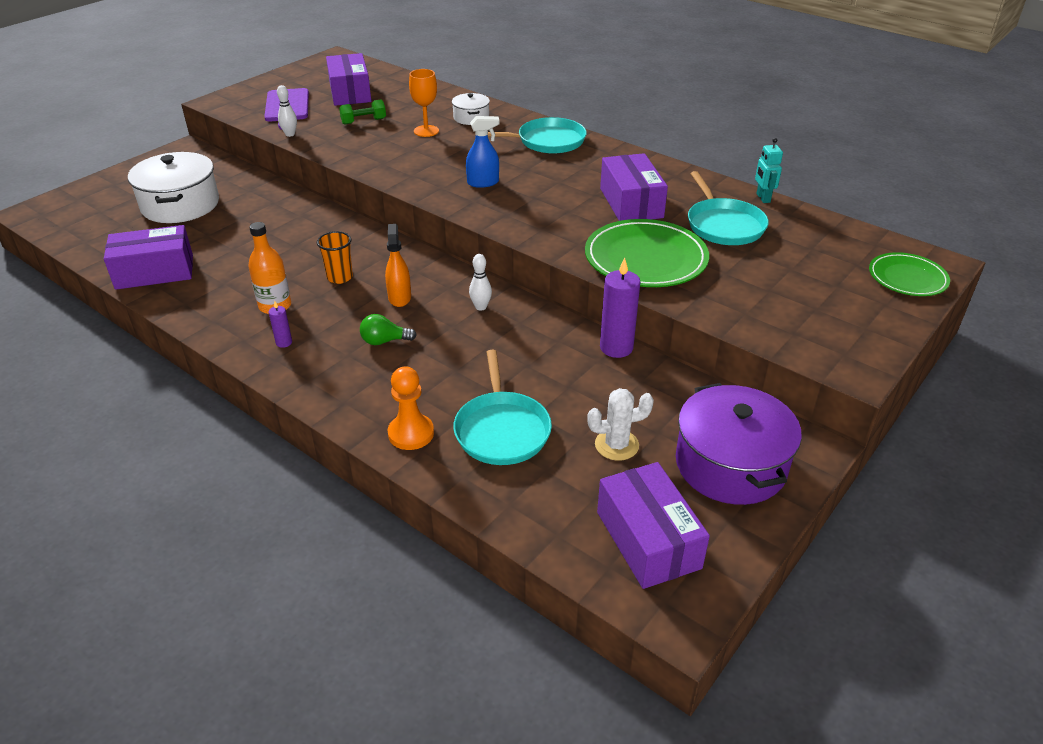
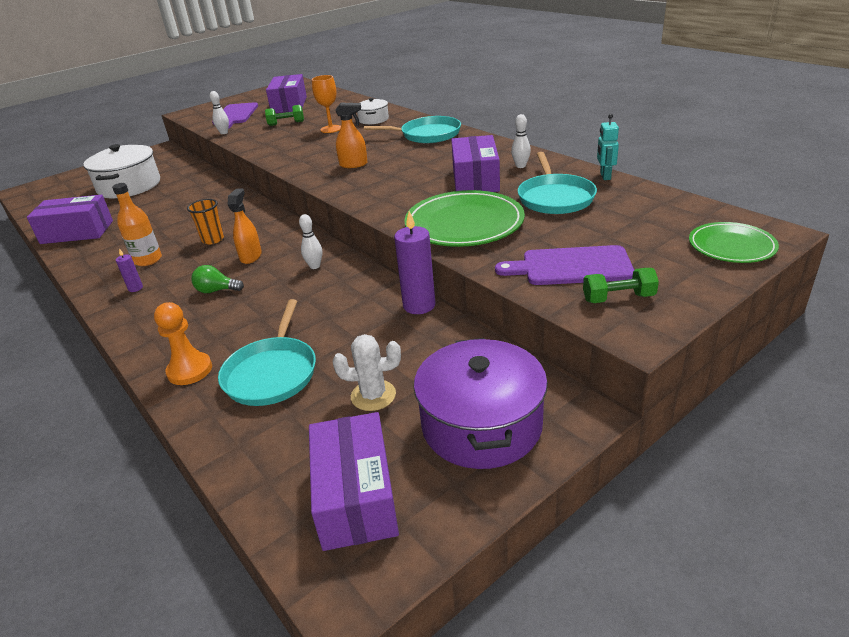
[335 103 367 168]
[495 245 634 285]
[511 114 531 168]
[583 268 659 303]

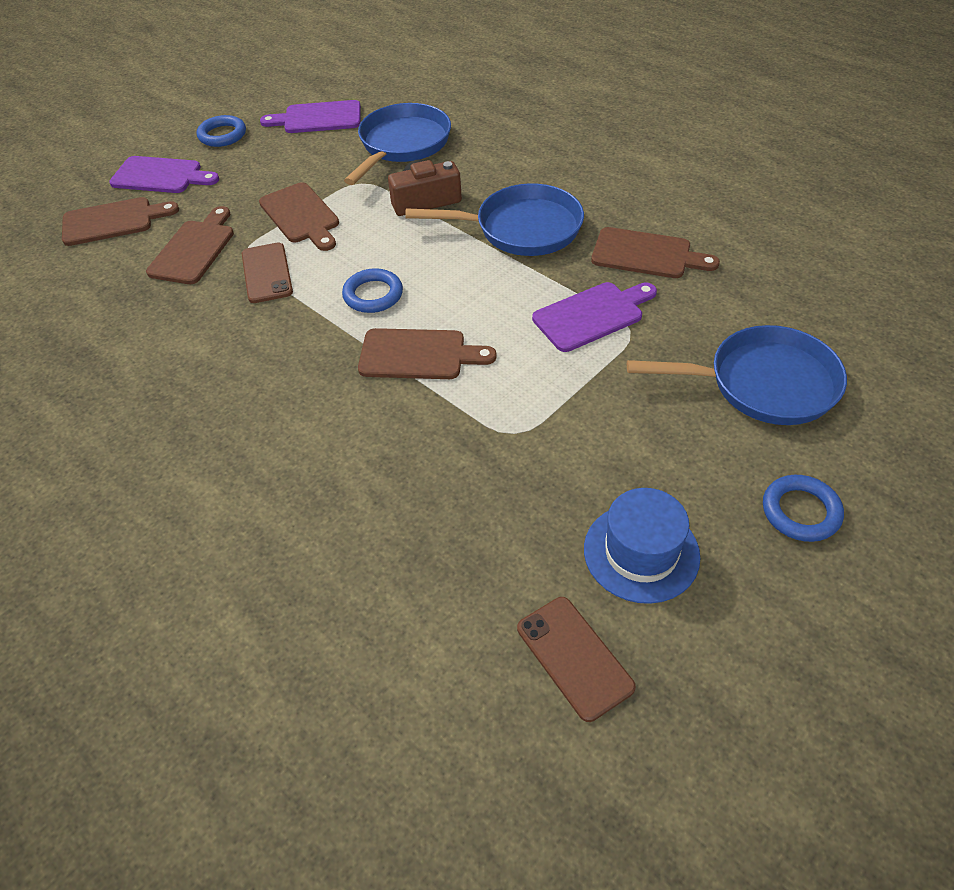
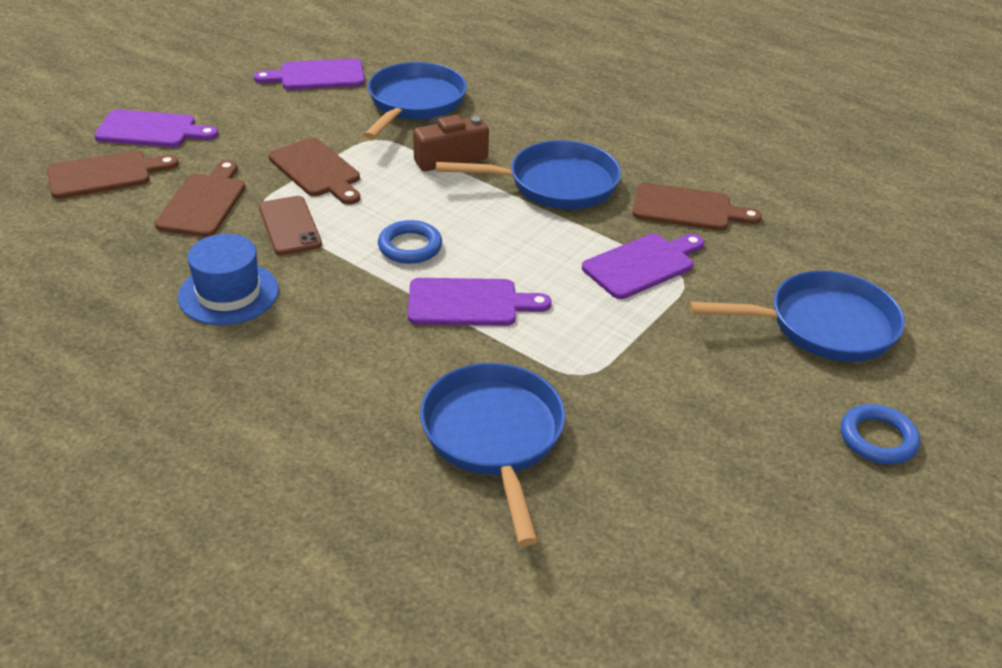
[197 115 246 147] (first image)
[408 278 552 326]
[517 597 636 722] (first image)
[178 234 279 325]
[420 363 565 546]

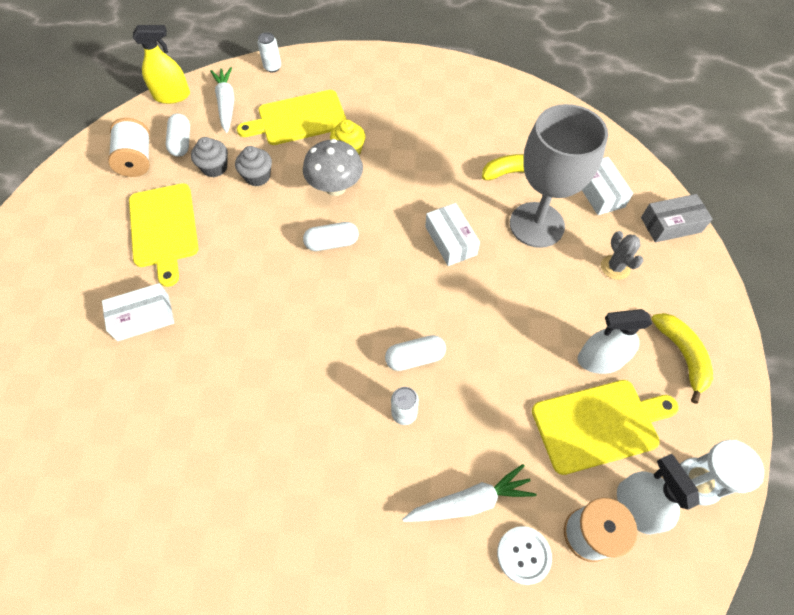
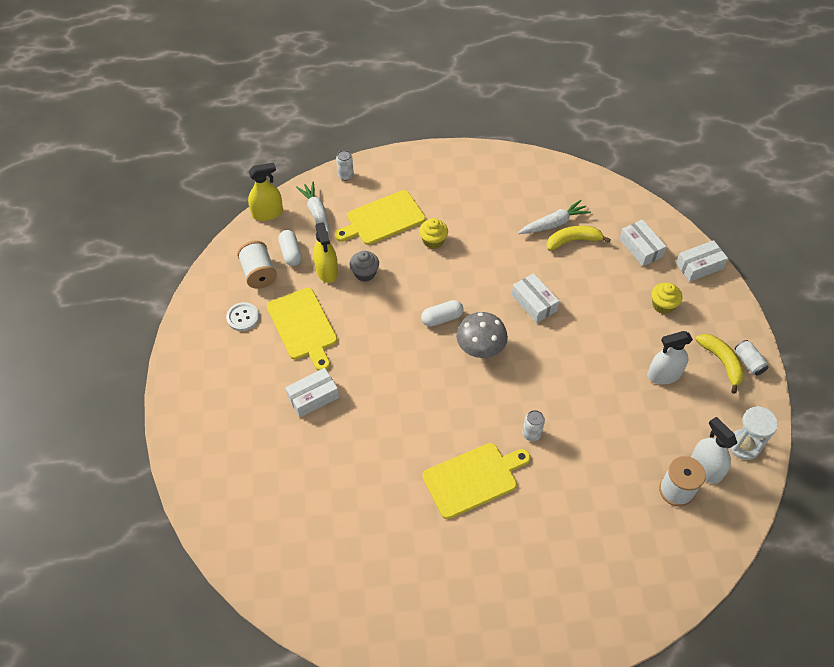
[313 222 338 283]
[456 312 508 358]
[385 335 446 371] (first image)
[518 200 591 234]
[226 302 259 331]
[510 104 608 248] (first image)
[423 443 530 519]
[652 283 683 314]
[676 240 728 282]
[735 340 768 376]

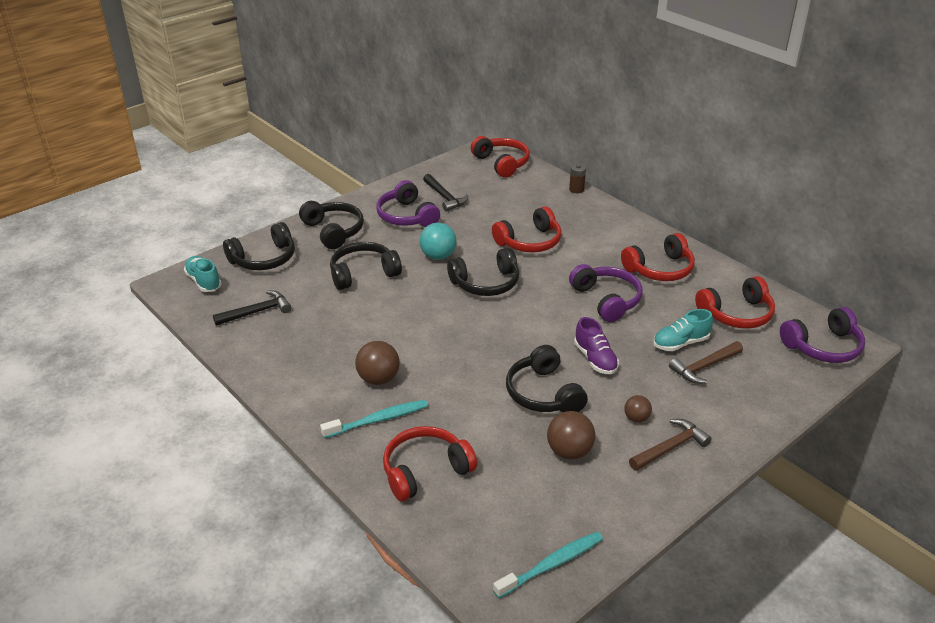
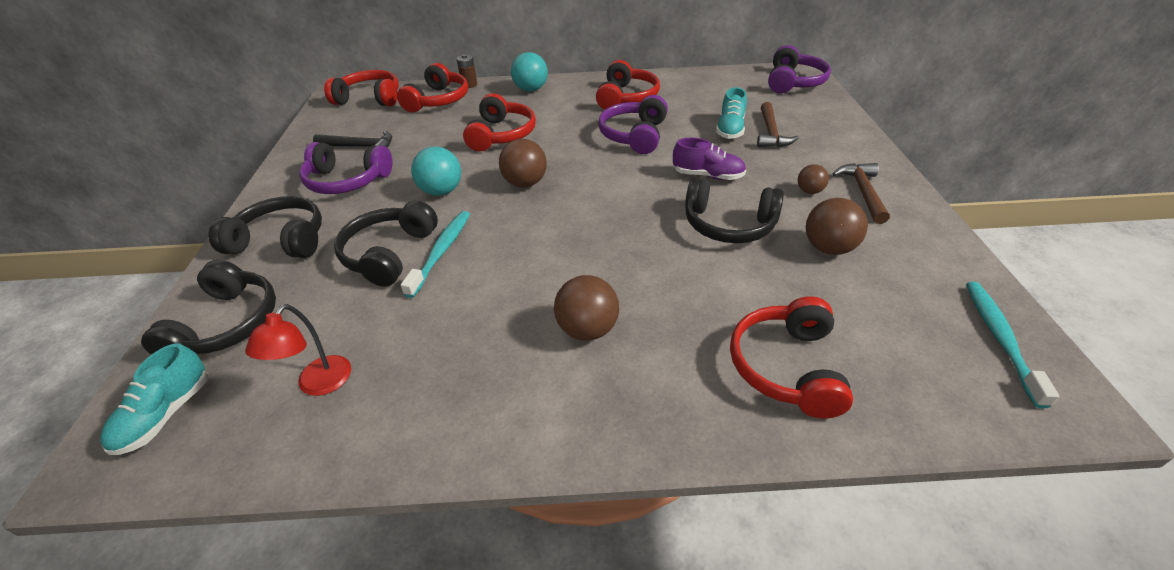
[100 343 208 455]
[245 304 351 396]
[401 211 470 298]
[499 139 547 187]
[598 95 668 154]
[397 63 468 112]
[511 52 548 91]

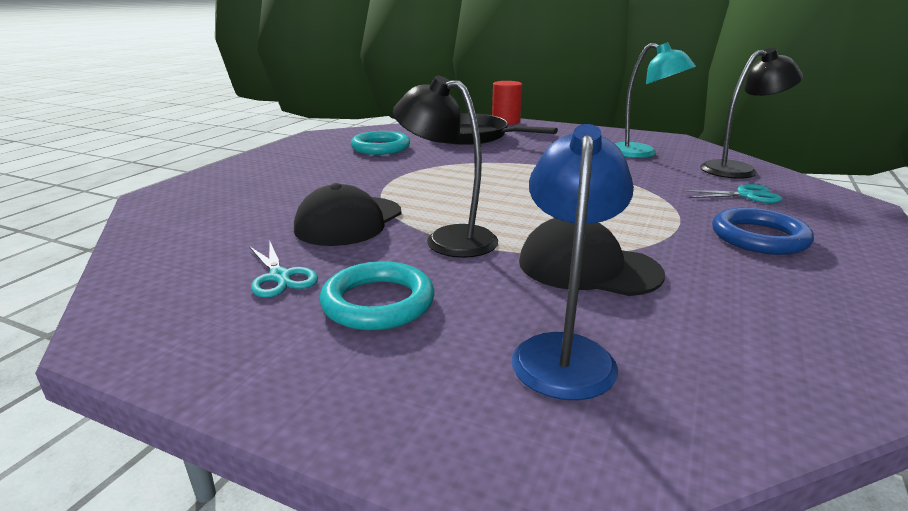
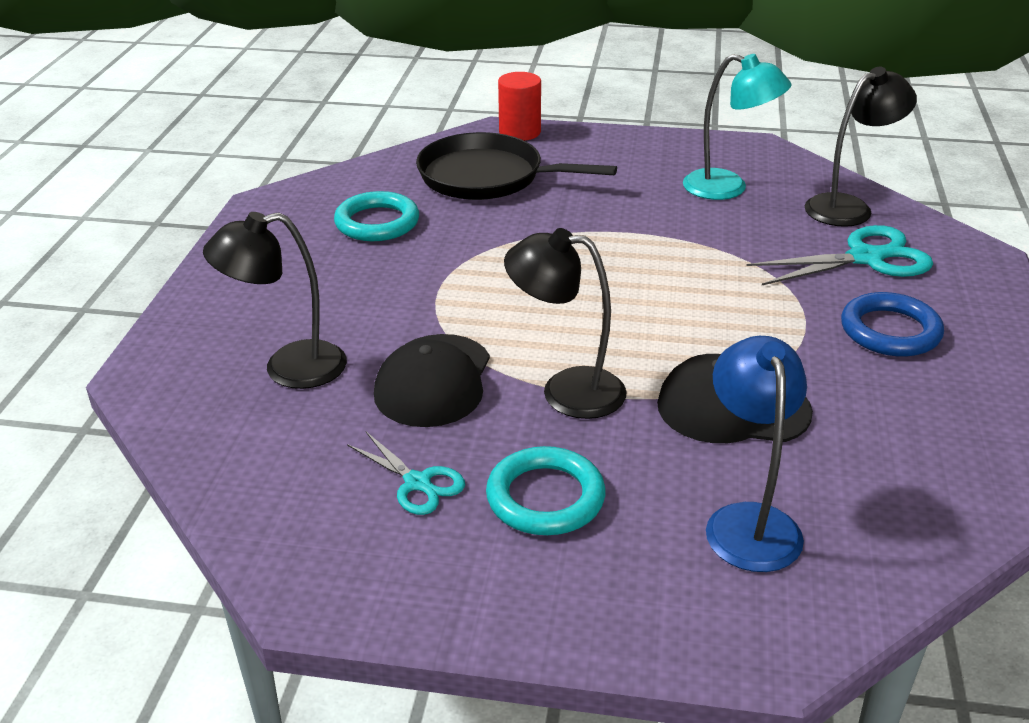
[747 225 933 285]
[203 212 347 389]

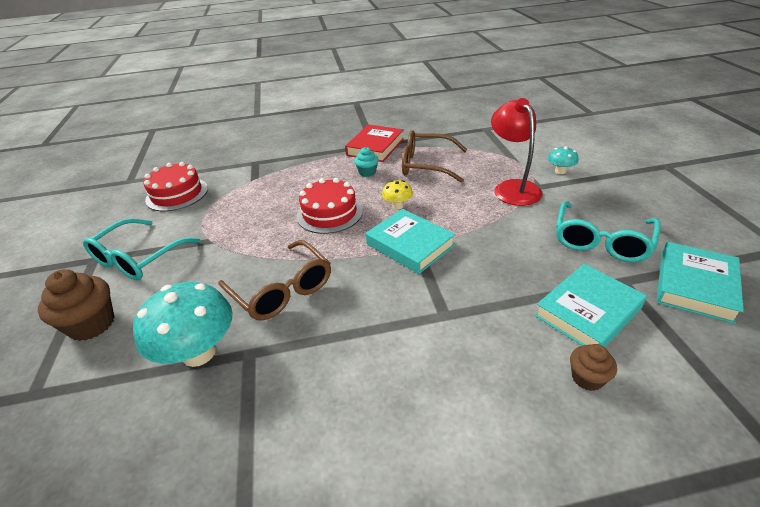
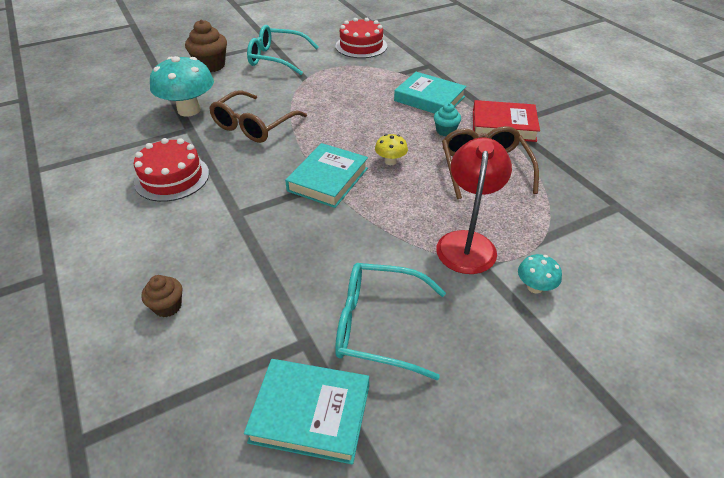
[134 138 209 202]
[436 138 512 274]
[394 72 467 114]

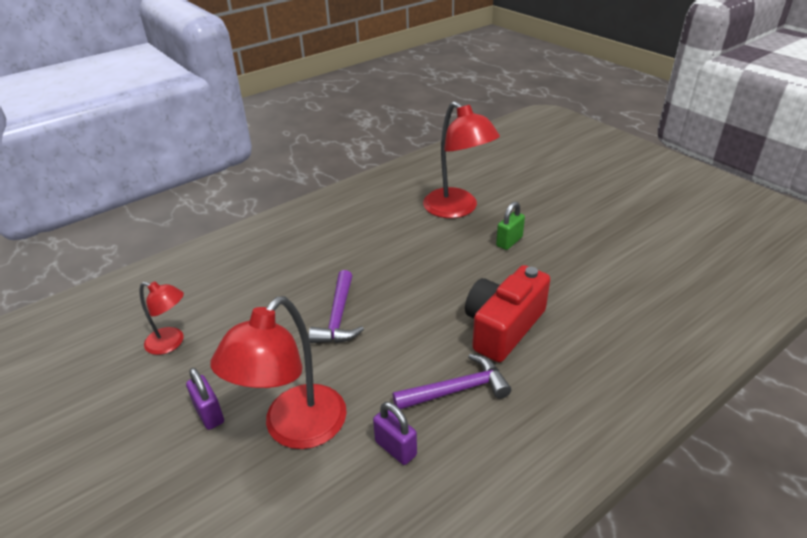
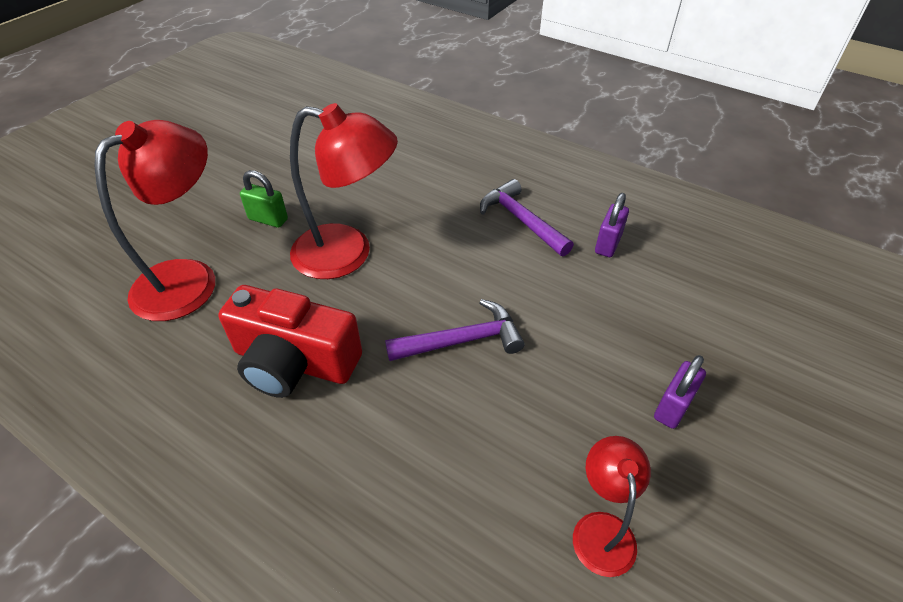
[290 103 398 279]
[218 285 362 398]

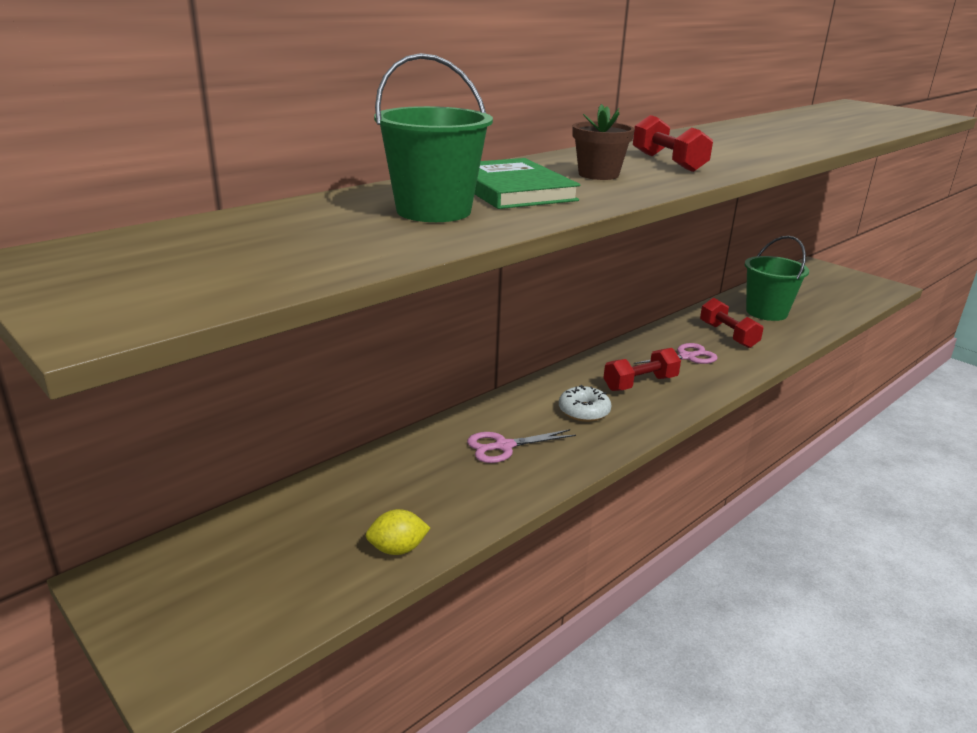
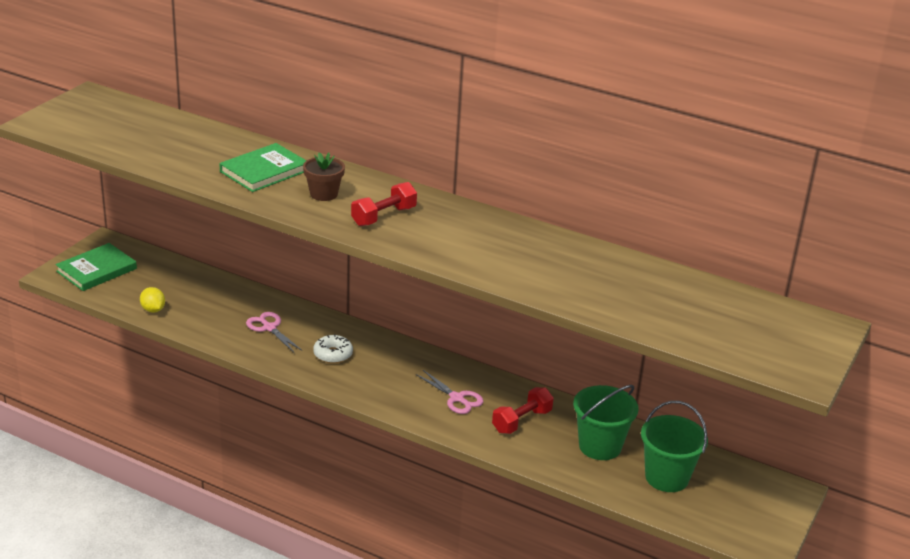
[641 401 708 492]
[604 348 681 391] (first image)
[55 243 137 291]

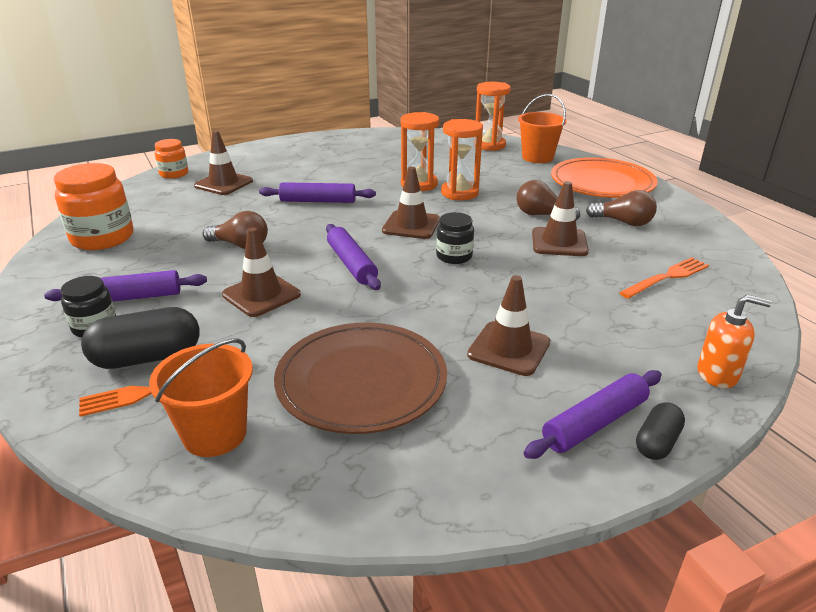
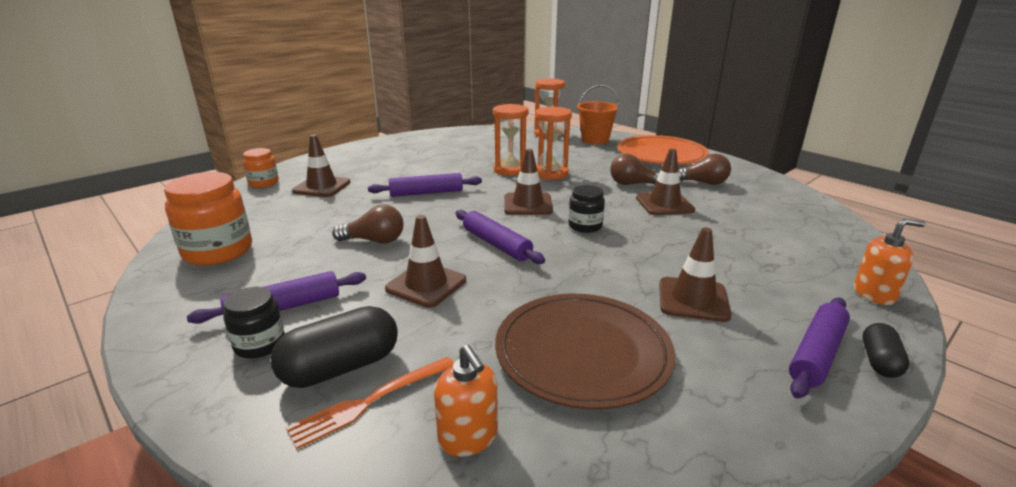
[434 345 498 457]
[619 257 709 299] (first image)

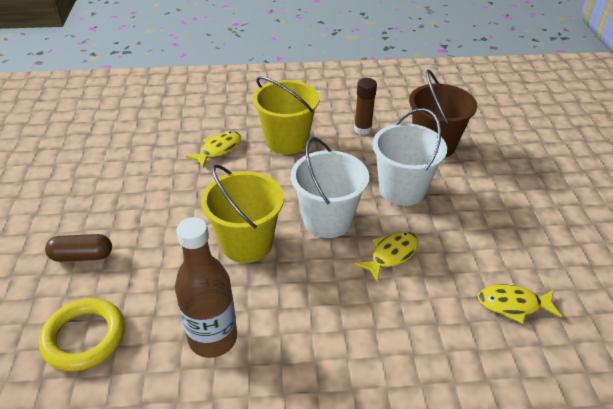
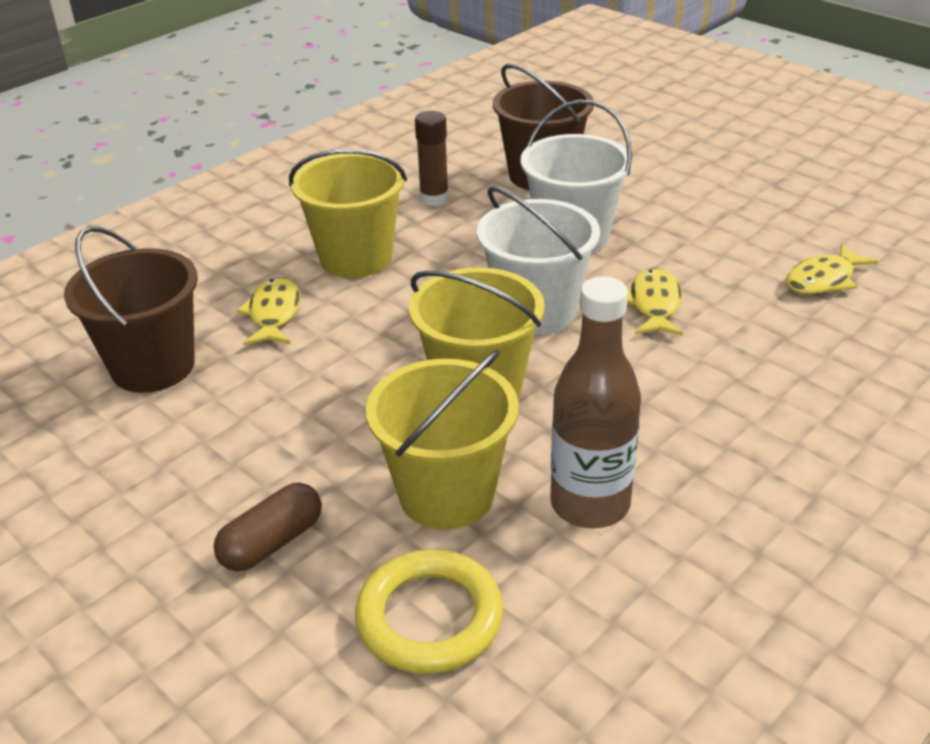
[64 226 198 393]
[366 349 519 530]

